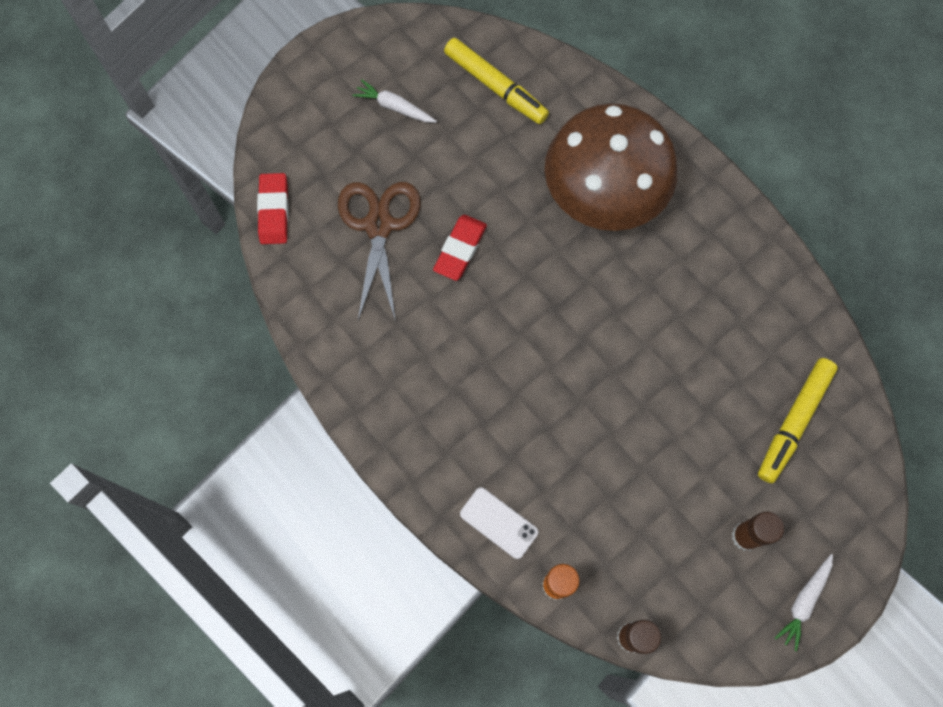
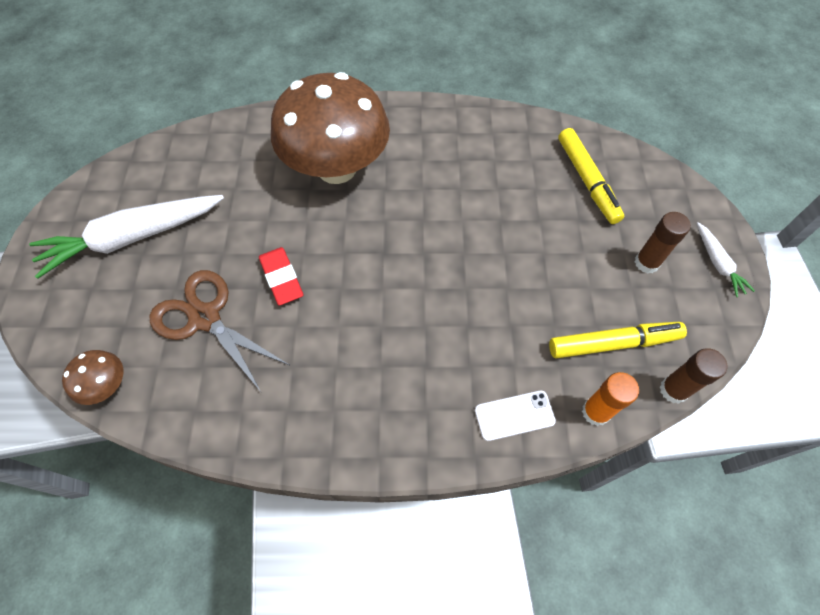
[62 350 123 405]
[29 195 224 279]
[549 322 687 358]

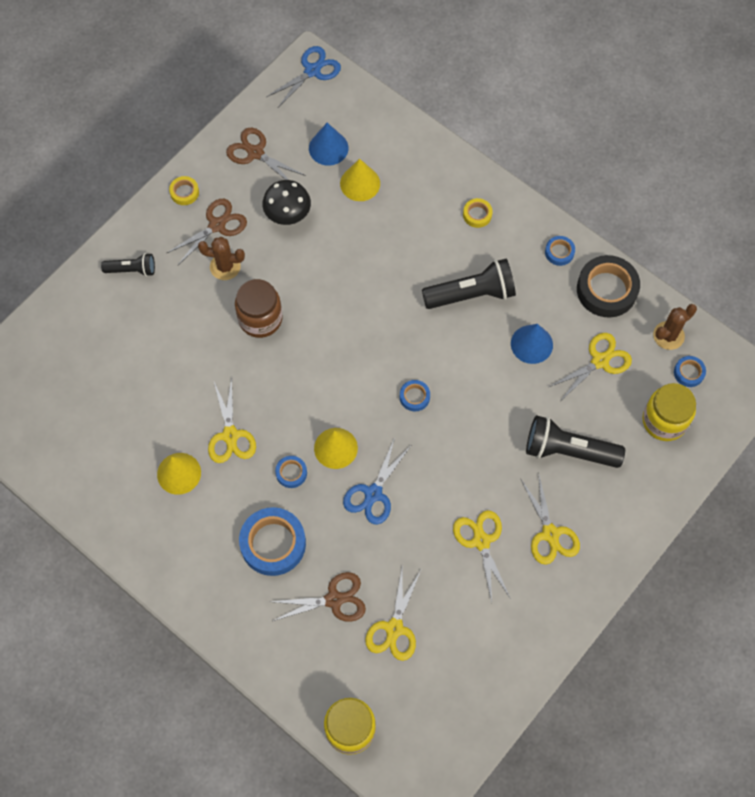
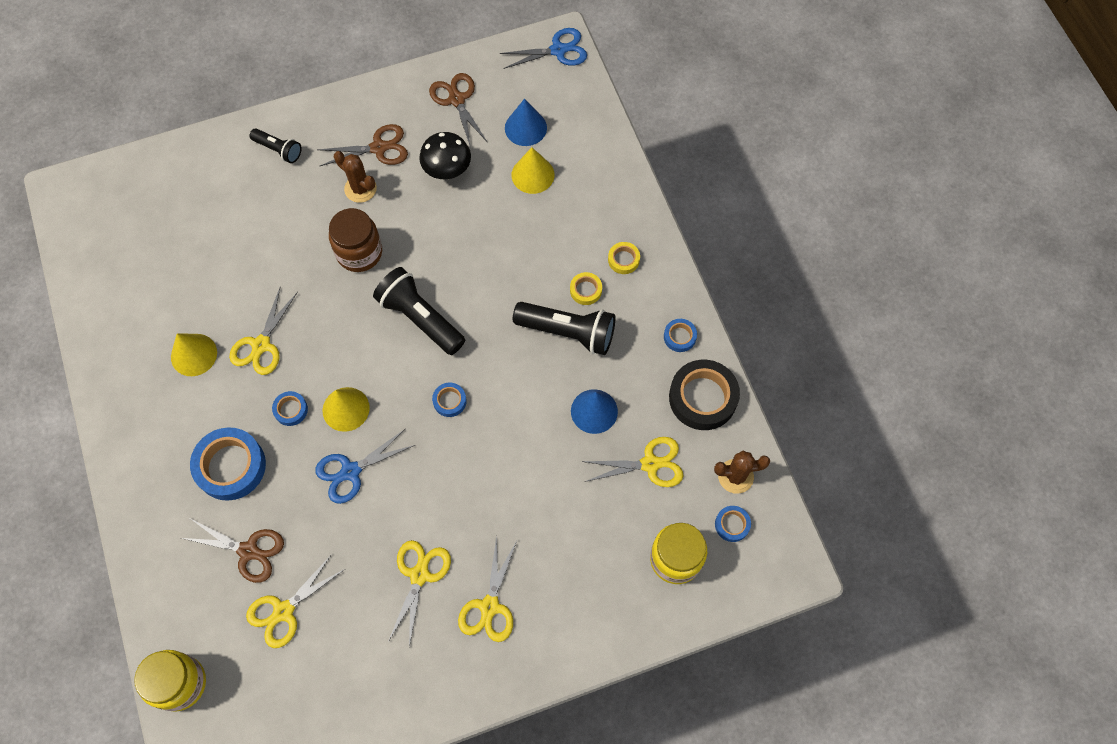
[570 272 602 305]
[373 267 465 355]

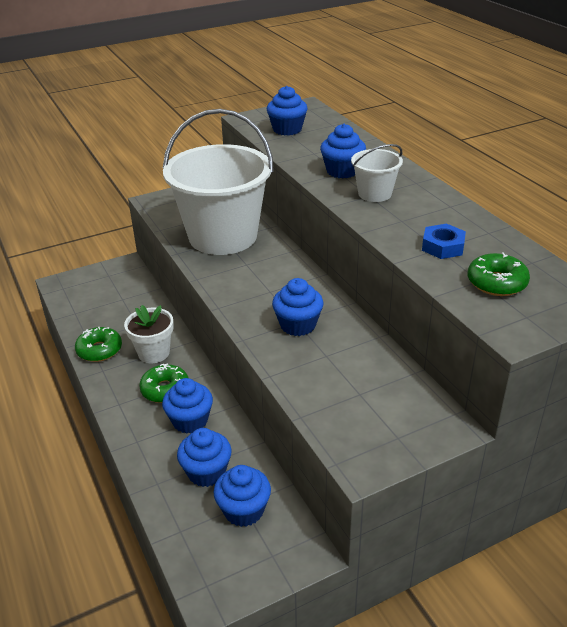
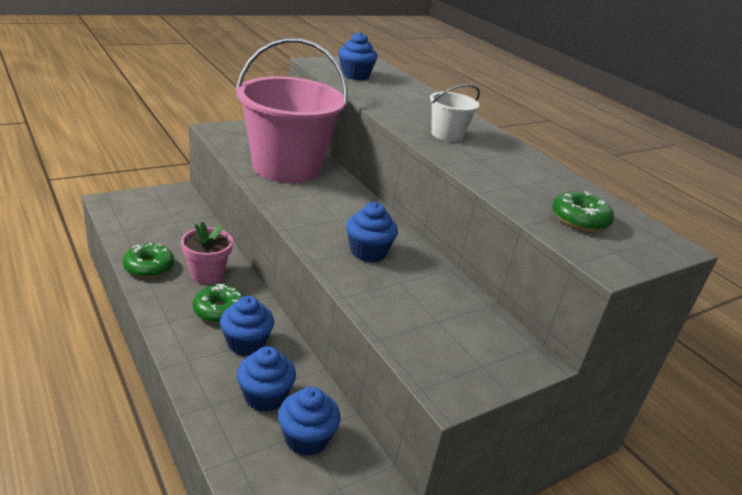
[181 222 233 284]
[236 38 348 183]
[320 124 366 178] (first image)
[422 224 466 259] (first image)

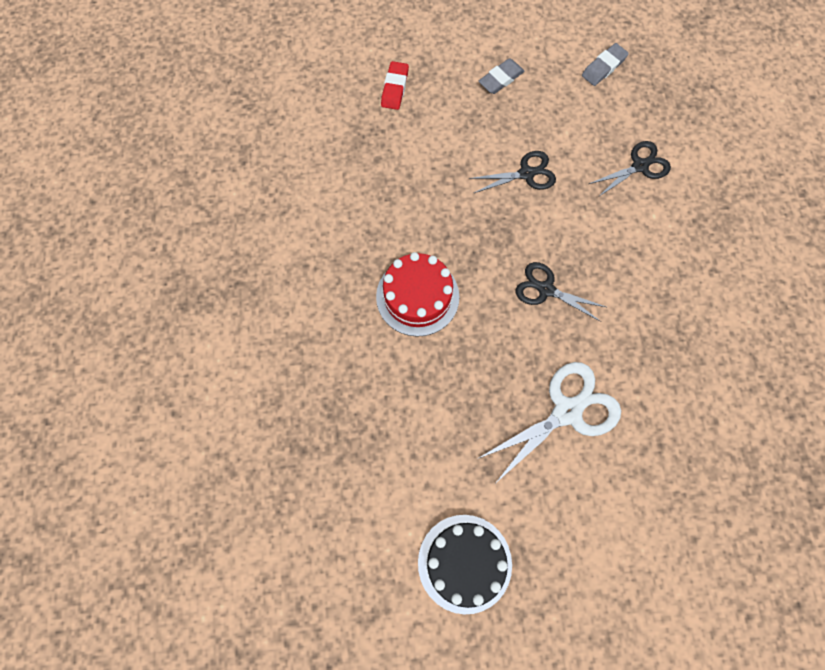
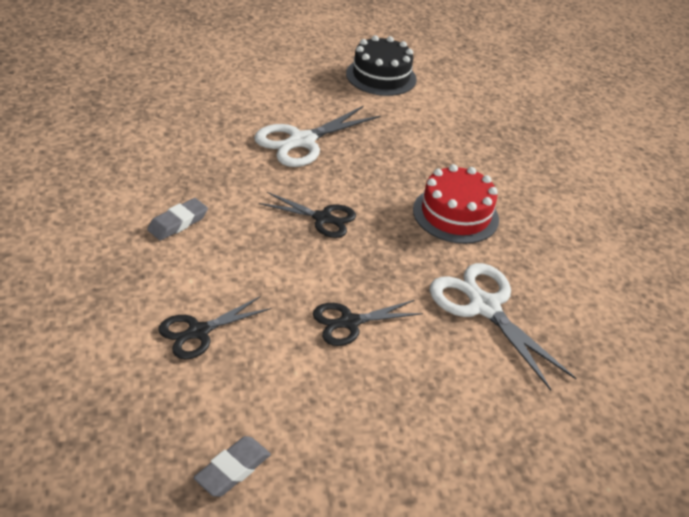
[381 61 409 110] (first image)
[147 198 208 241]
[430 263 576 391]

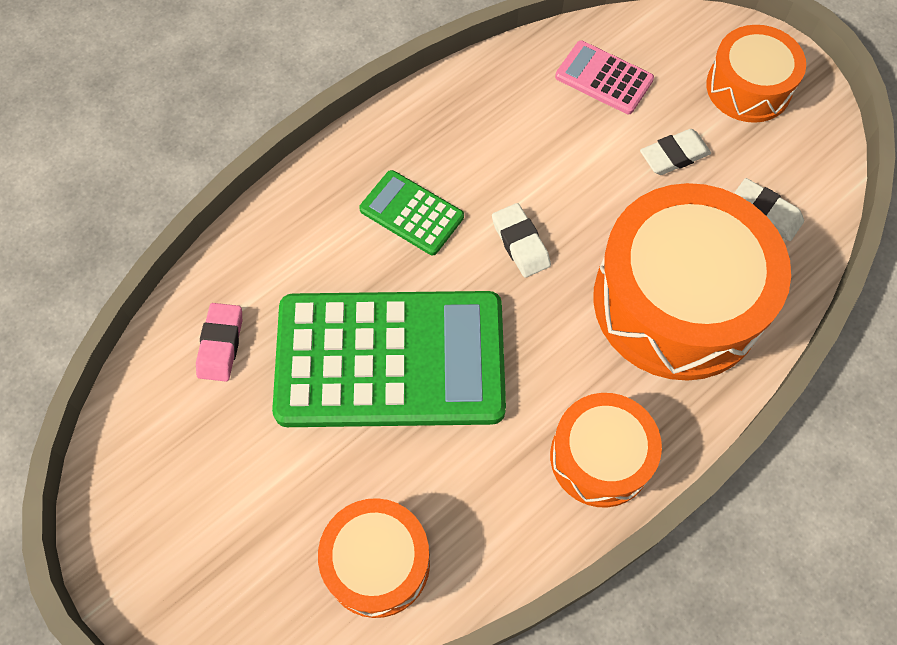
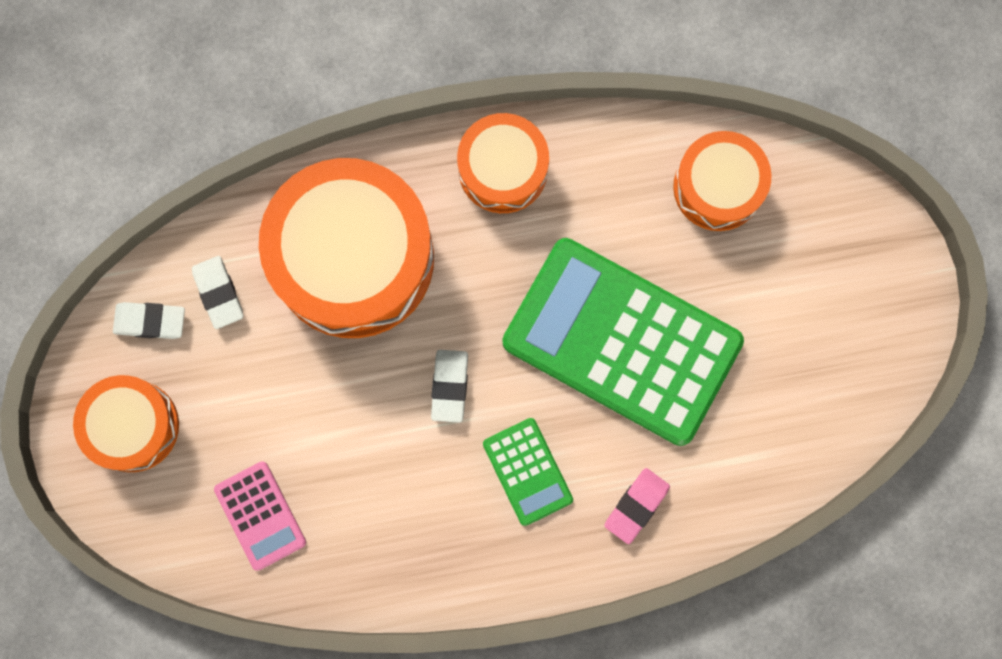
[604 468 670 544]
[113 302 185 339]

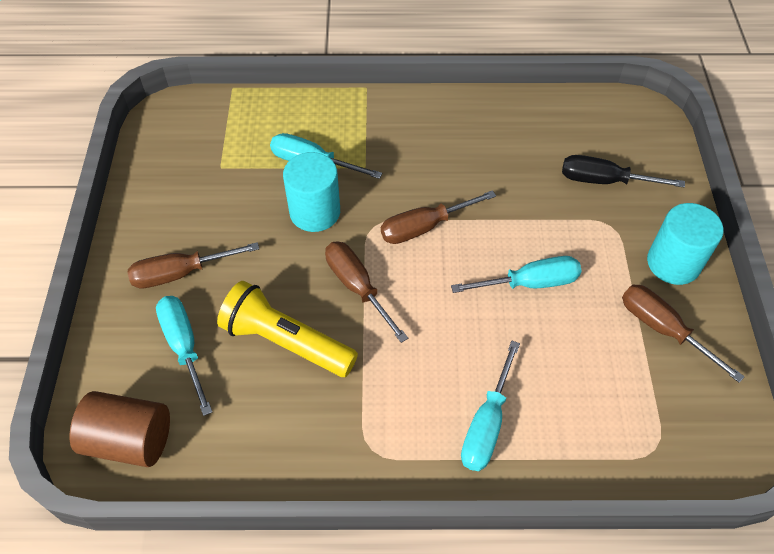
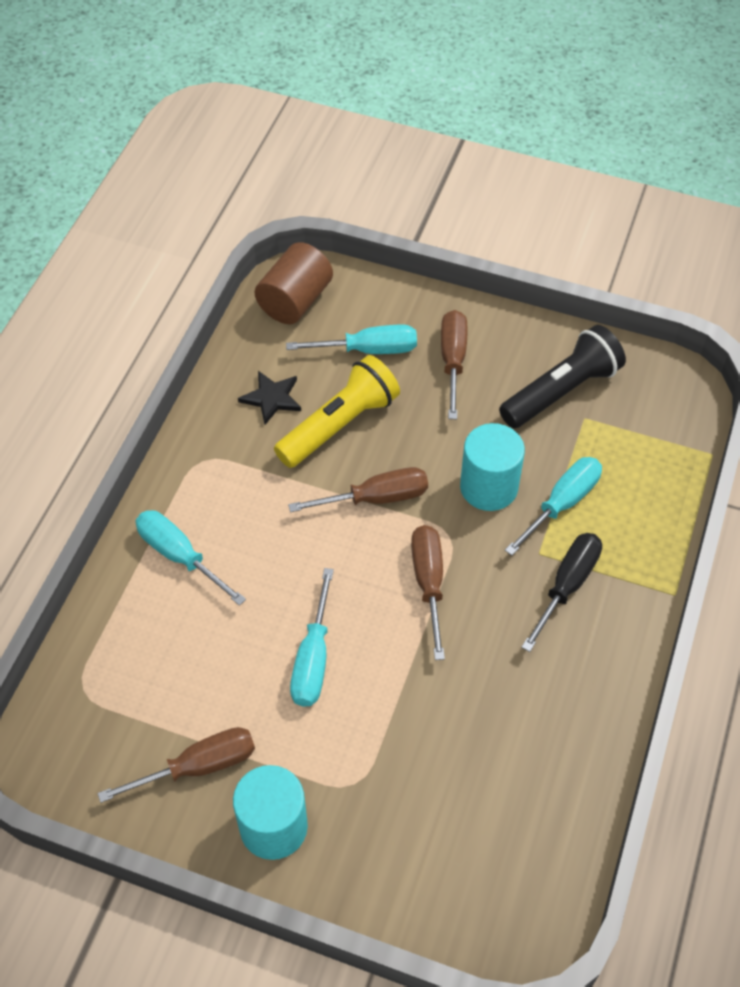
[521 533 602 652]
[238 371 301 425]
[499 325 626 428]

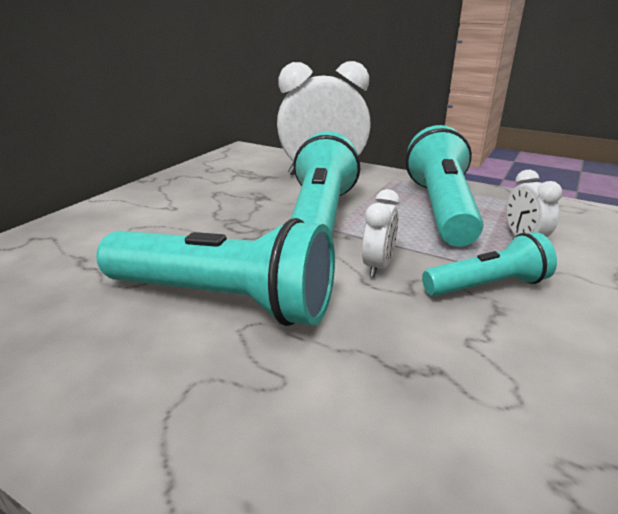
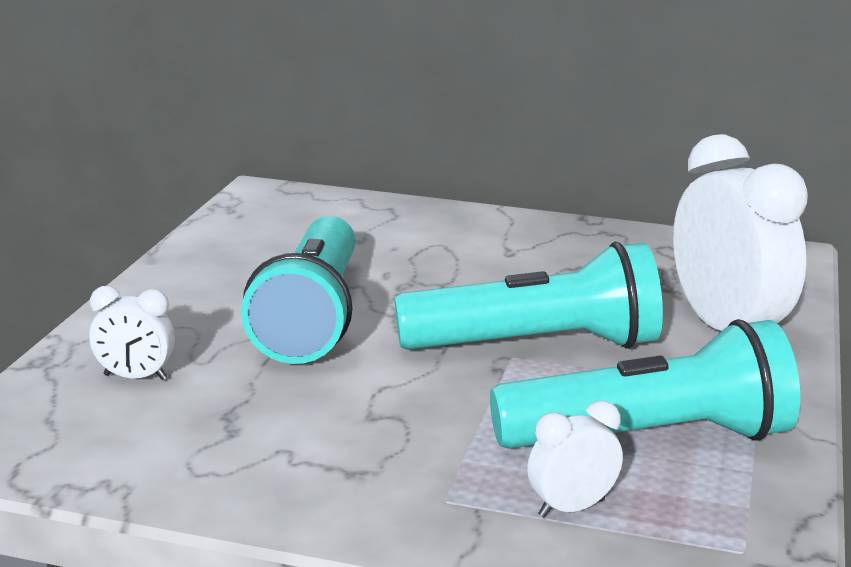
[89 286 175 380]
[422 232 557 296] (first image)

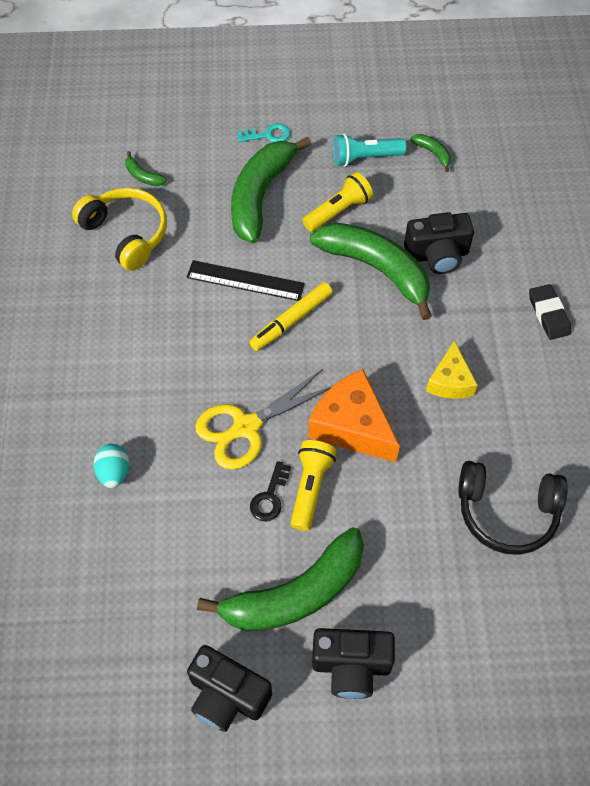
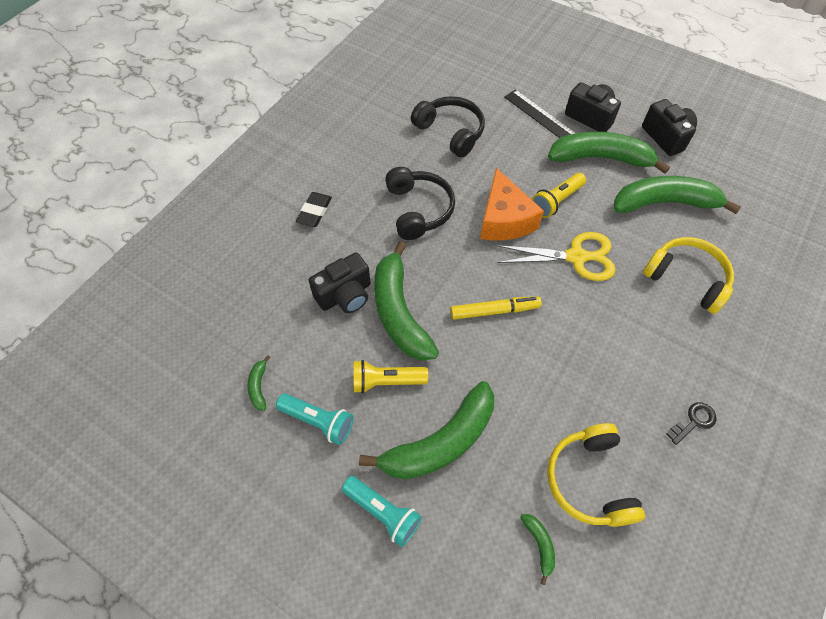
[643 237 734 314]
[504 90 575 138]
[342 476 422 547]
[666 402 716 445]
[308 253 371 313]
[385 167 455 240]
[614 176 741 214]

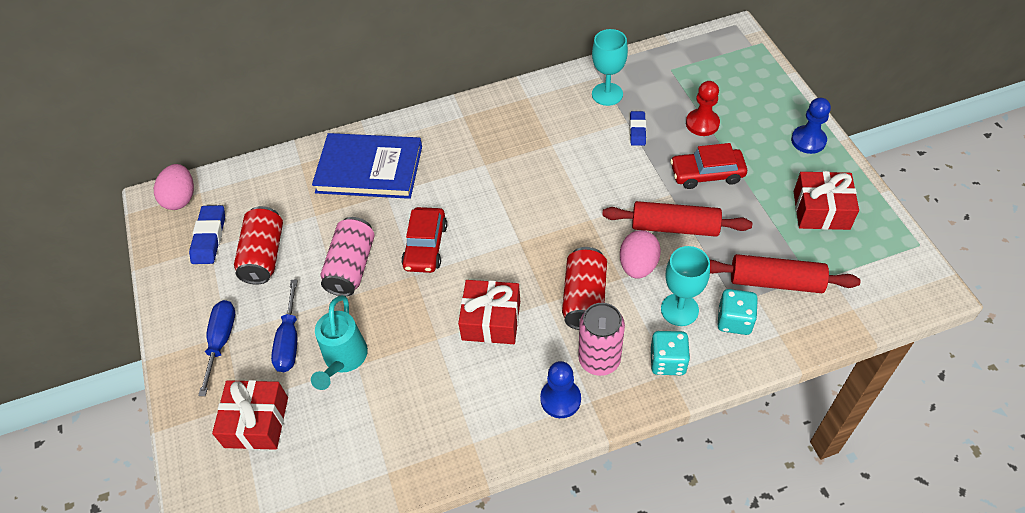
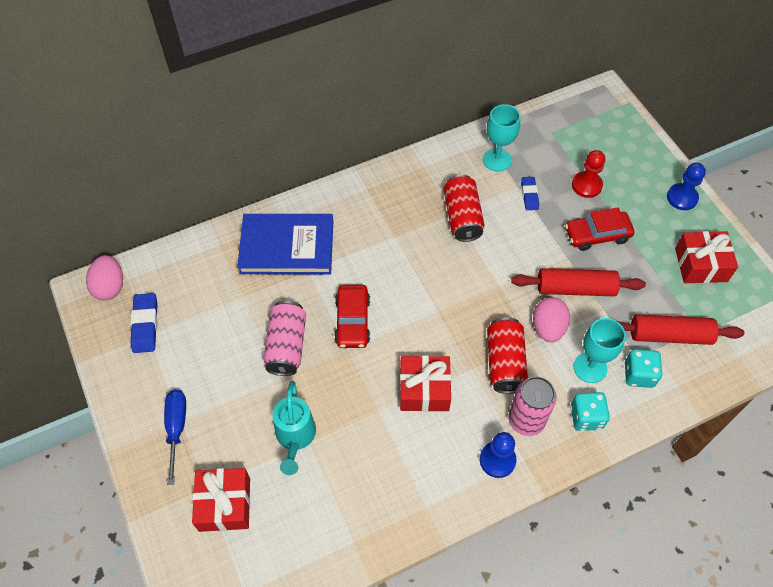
[443 174 485 242]
[271 279 298 372] (first image)

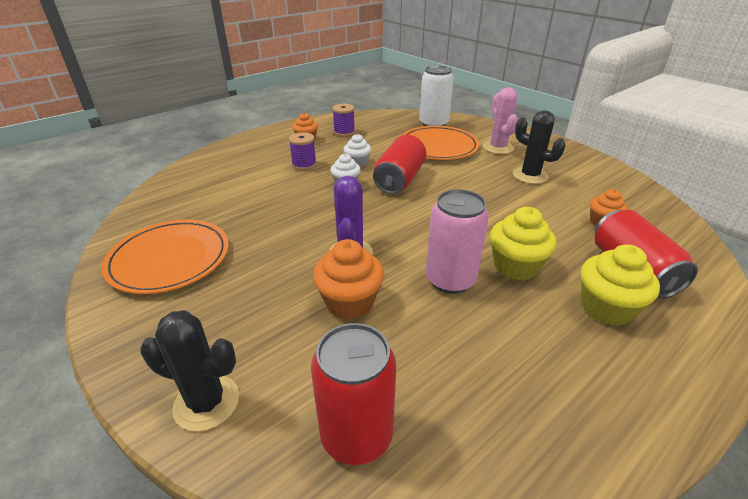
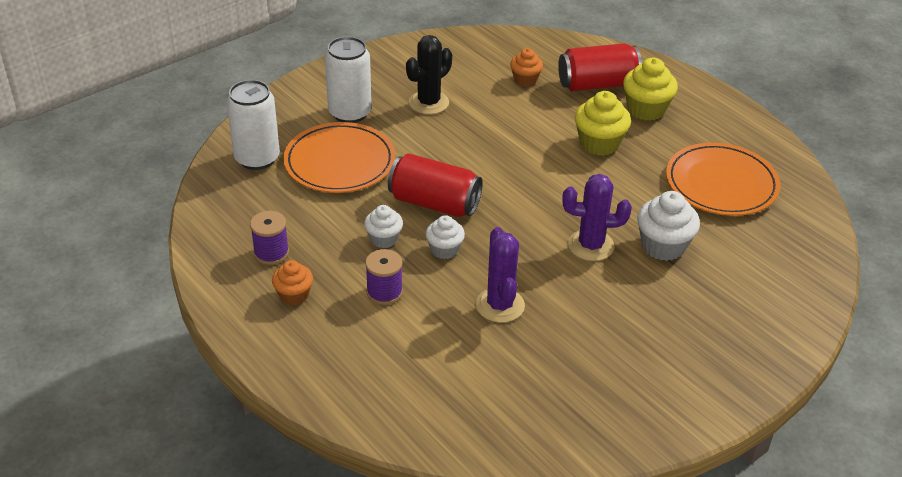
[666 143 780 216]
[140 310 239 432] (first image)
[311 323 396 465] (first image)
[637 191 700 261]
[426 189 489 294] (first image)
[325 36 372 123]
[476 227 525 323]

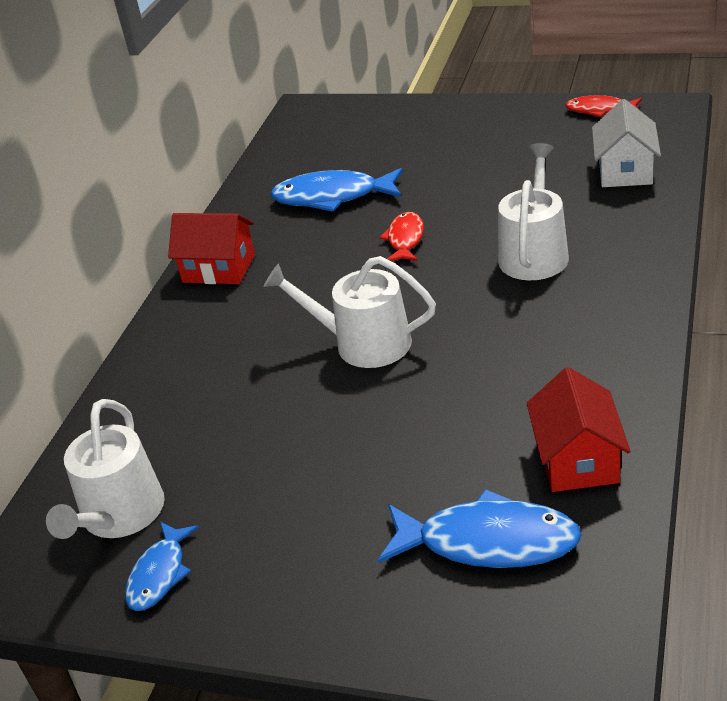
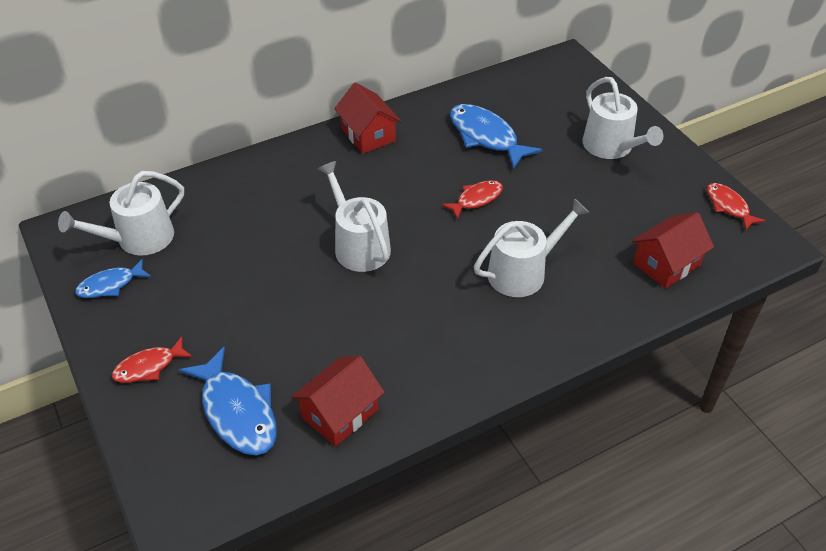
[632 212 714 289]
[112 336 193 383]
[582 77 663 159]

